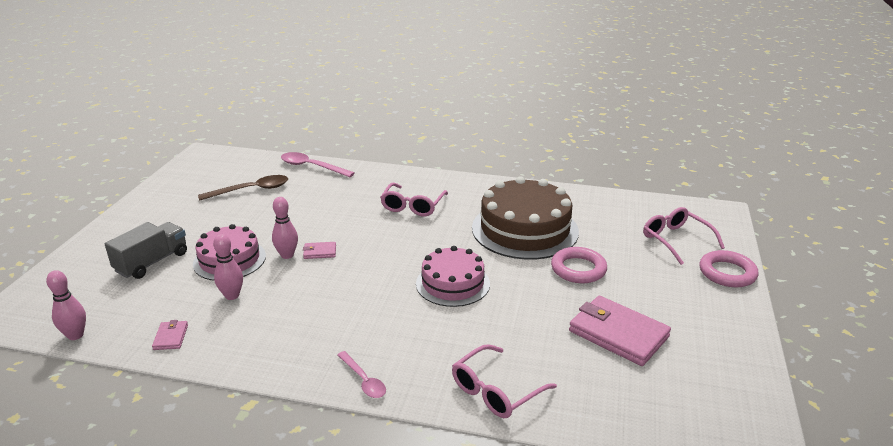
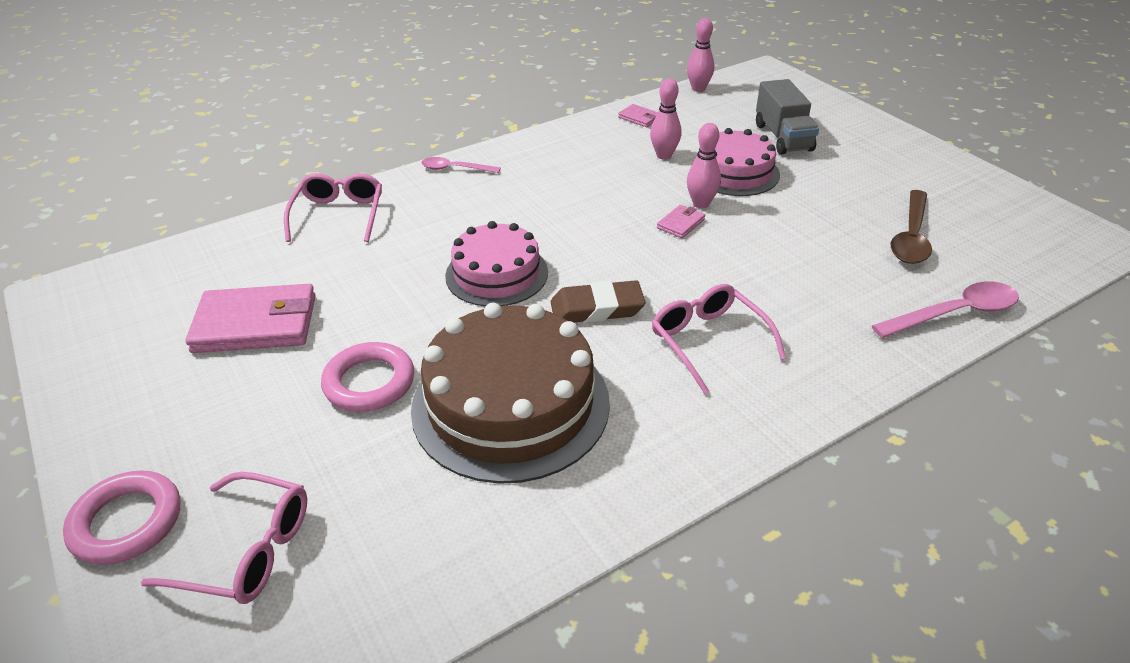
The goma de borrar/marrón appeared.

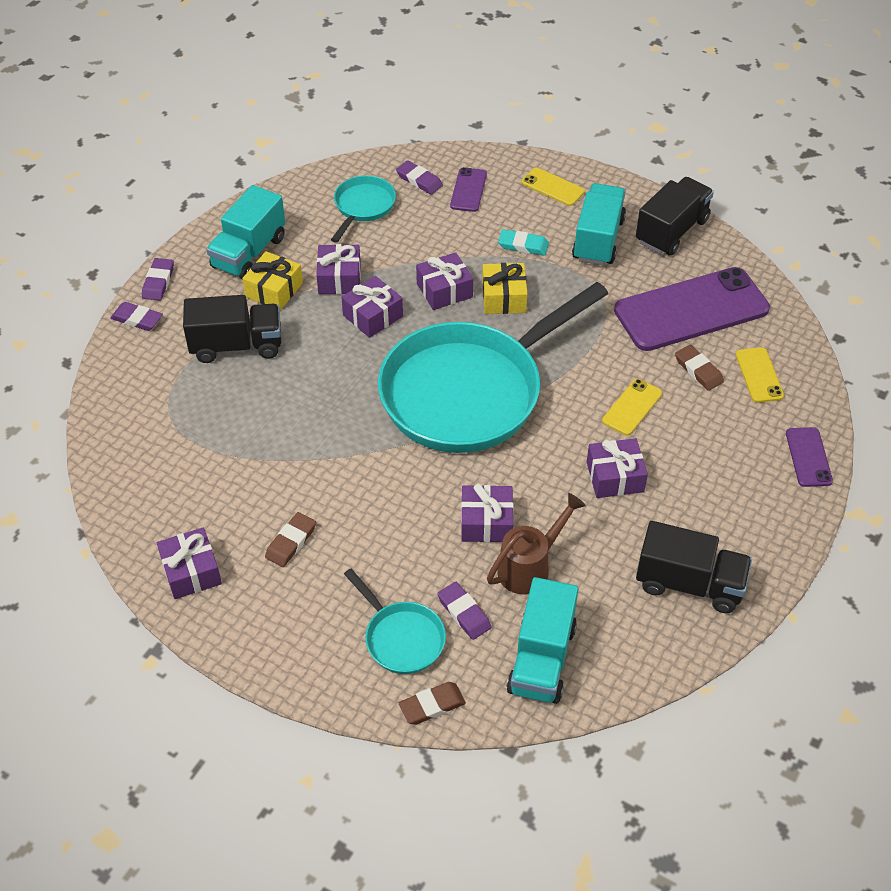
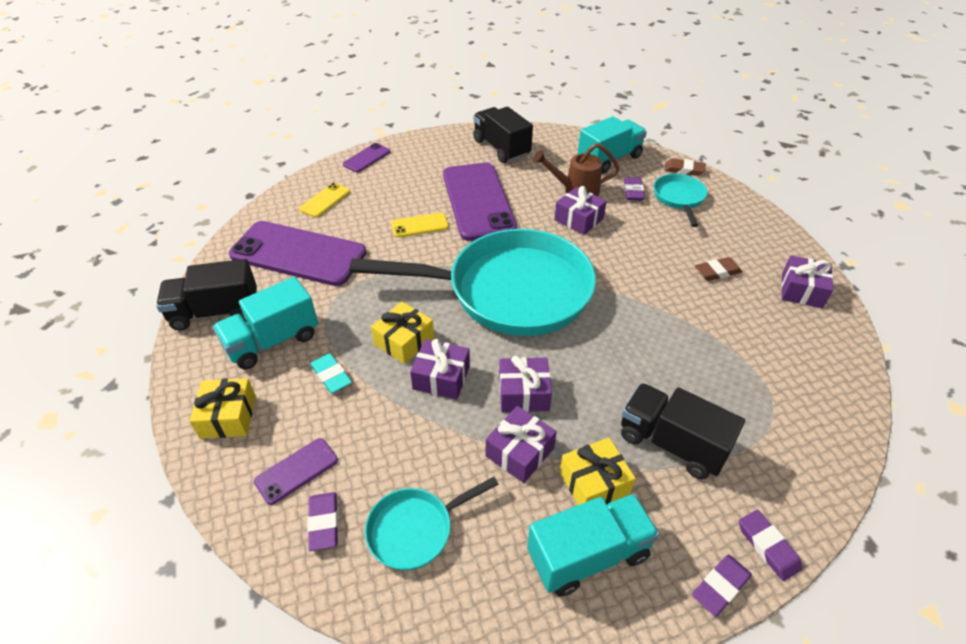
The móvil/amarillo (no. 1 from left) was replaced by the regalo/amarillo (no. 1 from left). The goma de borrar/marrón (no. 3 from left) disappeared. The regalo/morado (no. 6 from left) was replaced by the móvil/morado (no. 4 from left).

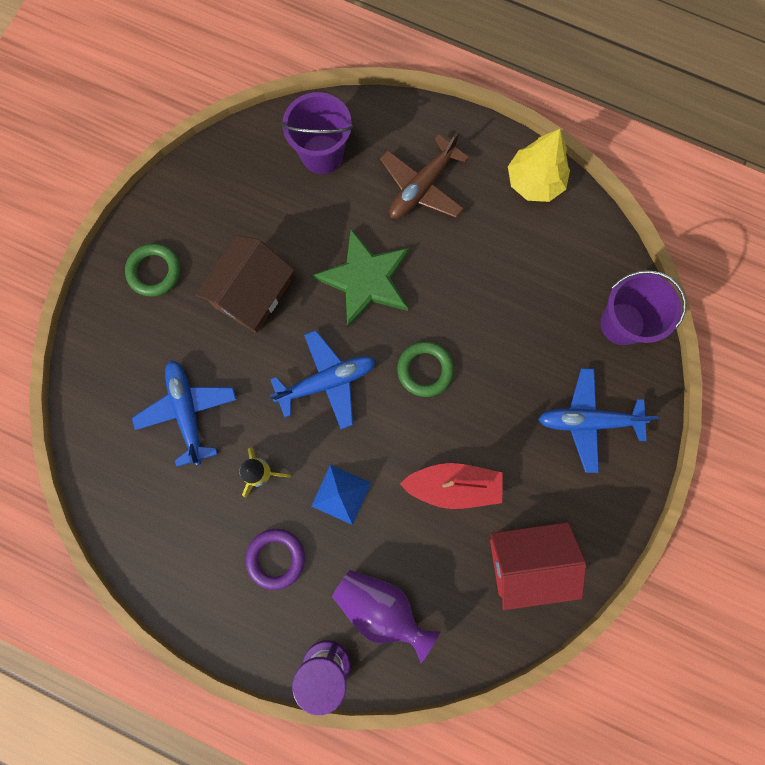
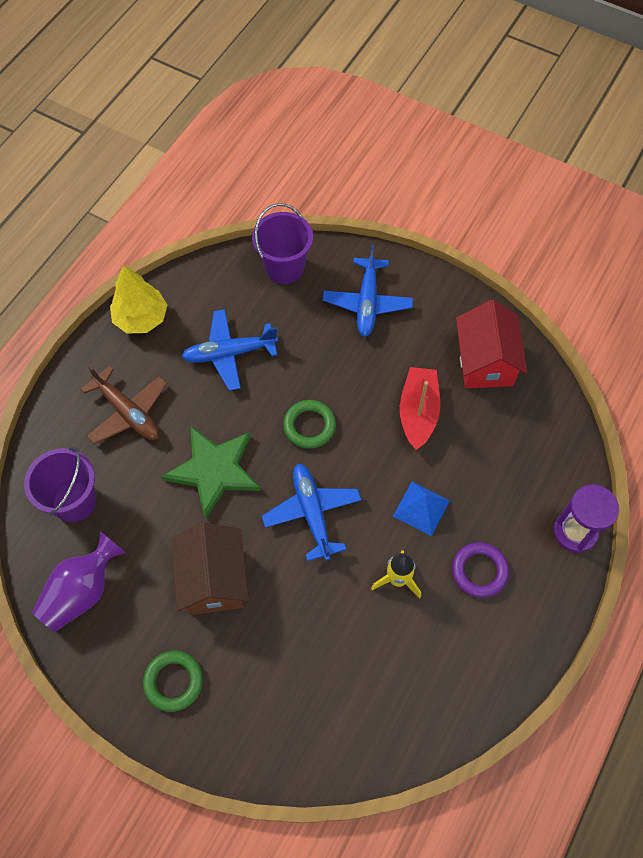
The casa/marrón turned 45 degrees clockwise. The avión/azul (no. 1 from left) moved. The florero/morado moved.

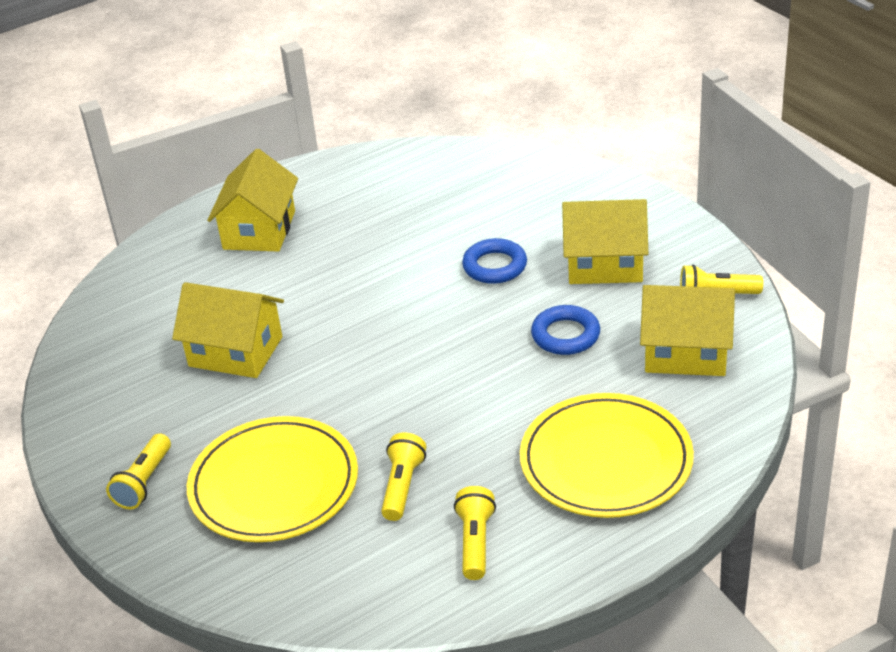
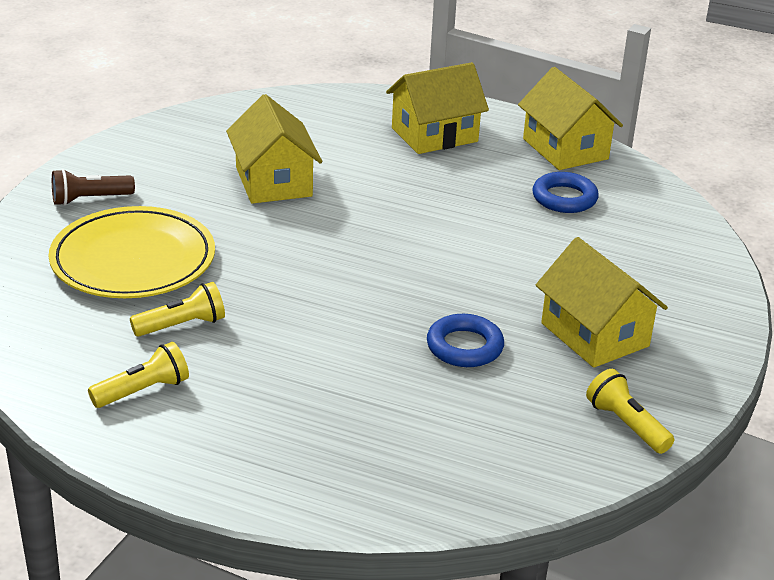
The anillo/azul (no. 1 from left in the first image) moved. The casa/amarillo (no. 4 from left in the first image) moved. The plato/amarillo (no. 2 from left) disappeared. The lámpara de mano/amarillo (no. 1 from left) became the lámpara de mano/marrón.

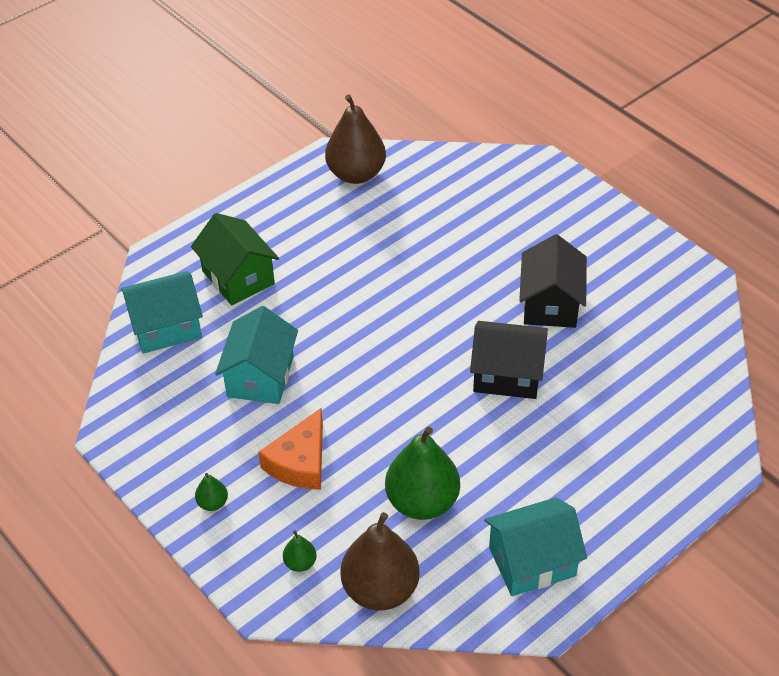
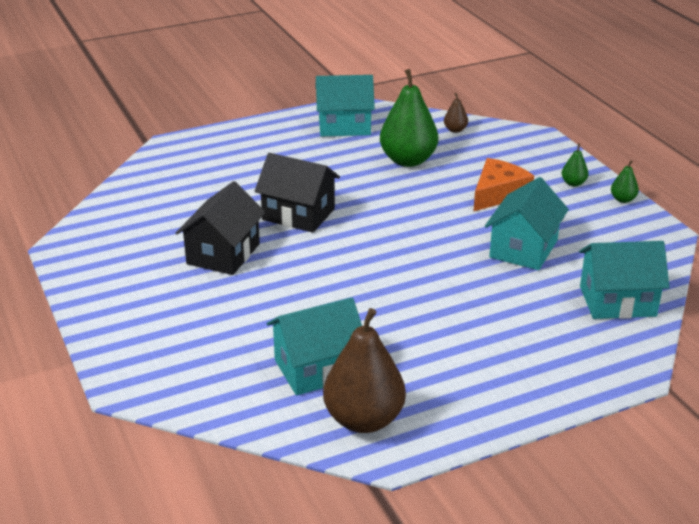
The casa/verde disappeared. The pera/marrón (no. 2 from left) changed to 0.44 times the size. The pera/verde (no. 2 from left in the first image) moved. The casa/turquesa (no. 1 from left) appeared.

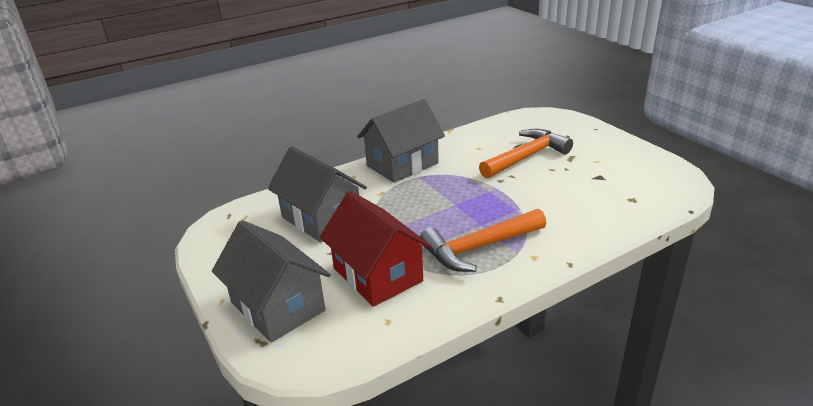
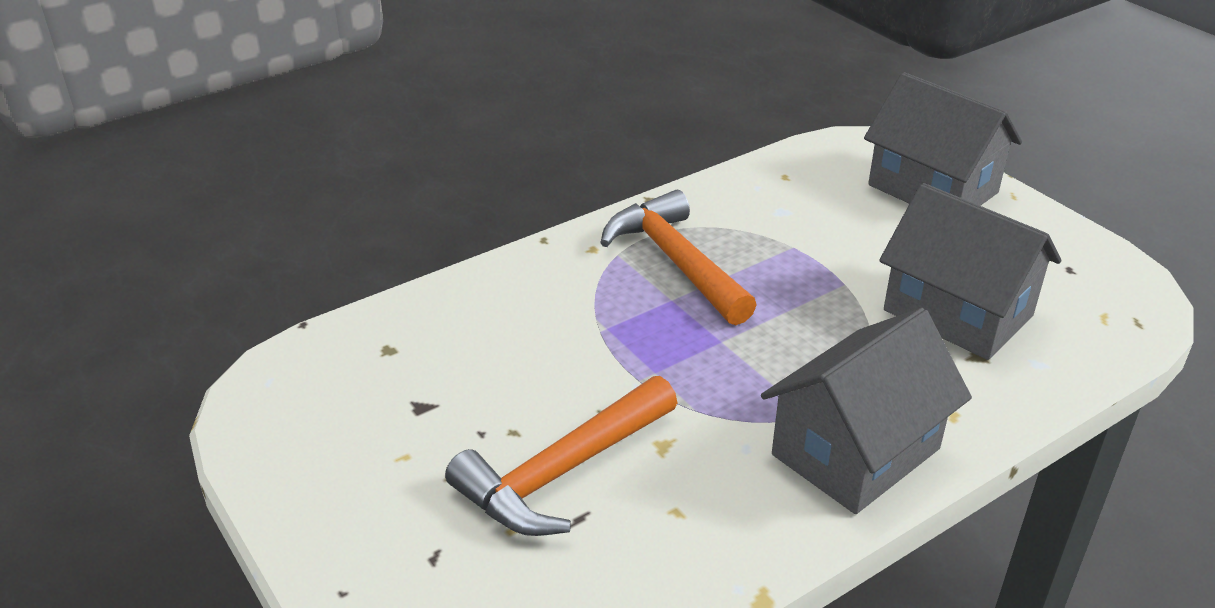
The casa/rojo disappeared. The martillo/naranja (no. 1 from left in the first image) turned 90 degrees counterclockwise.

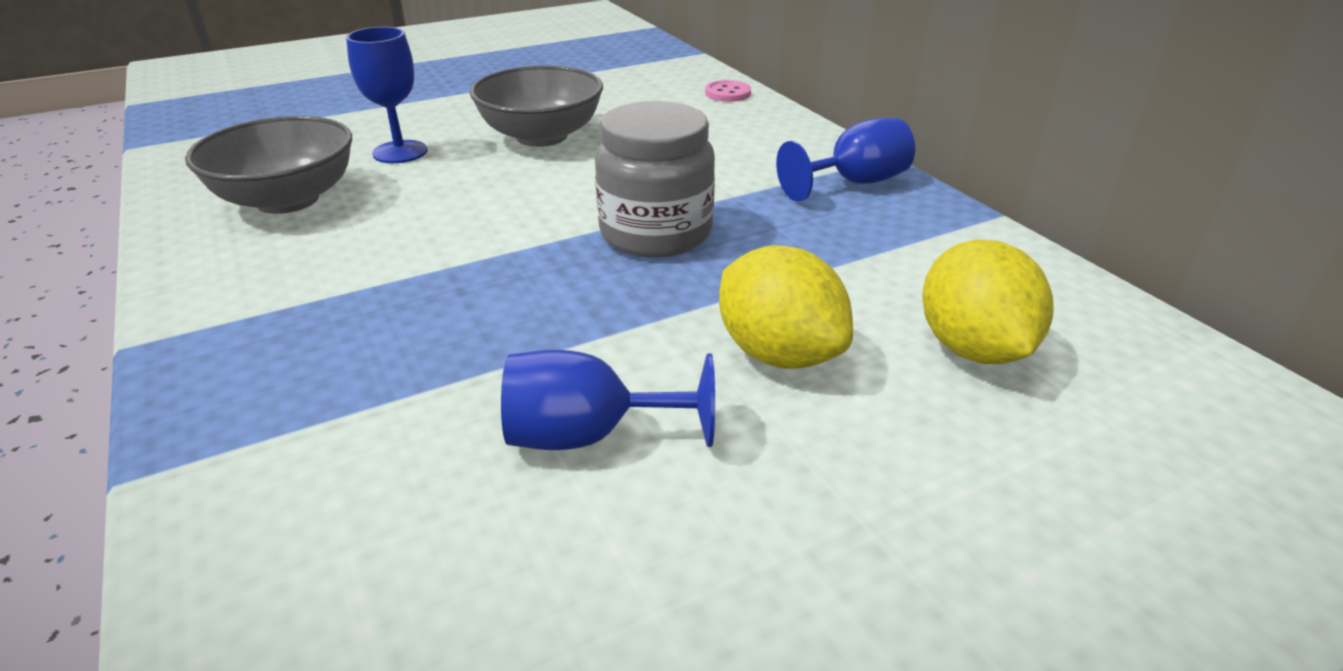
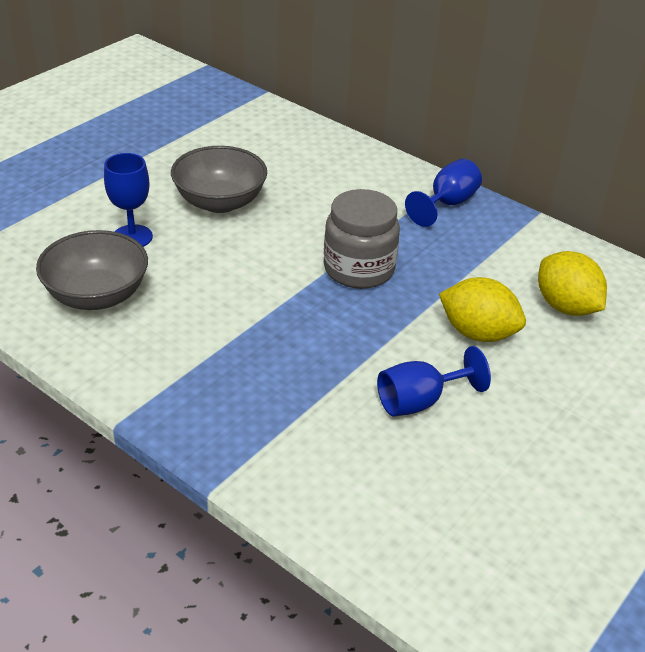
The botón/rosa disappeared.

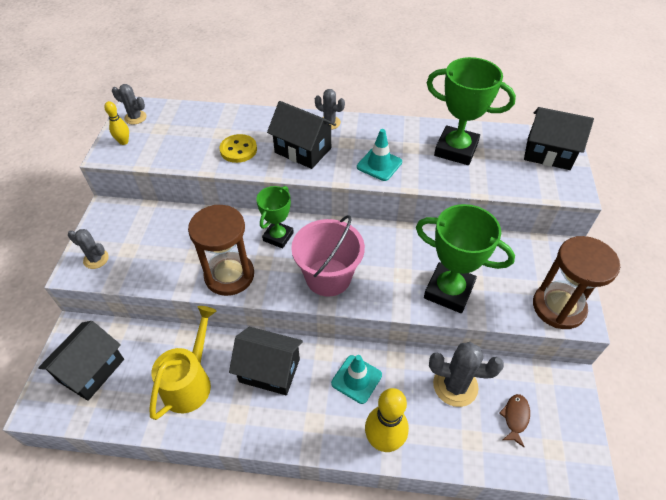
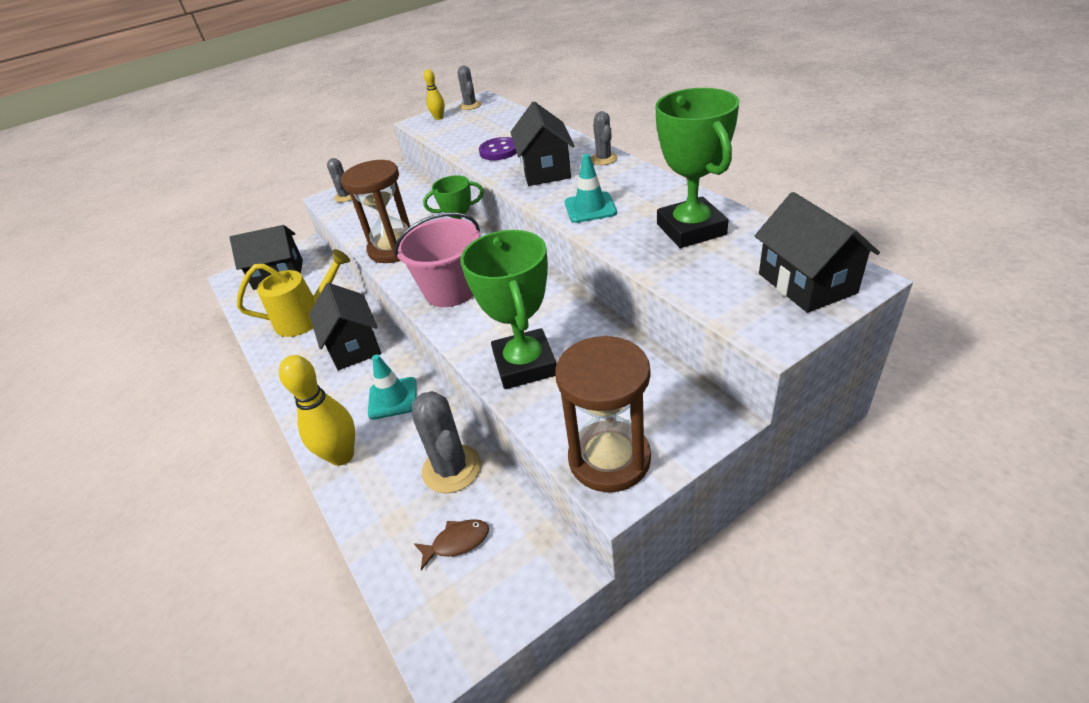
The botón/amarillo became the botón/morado.

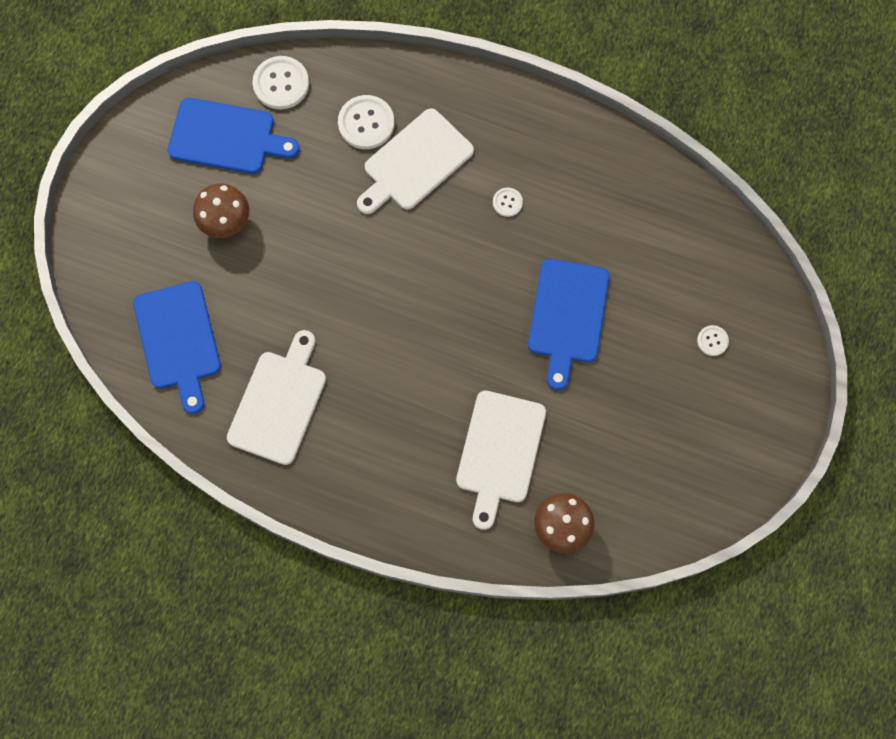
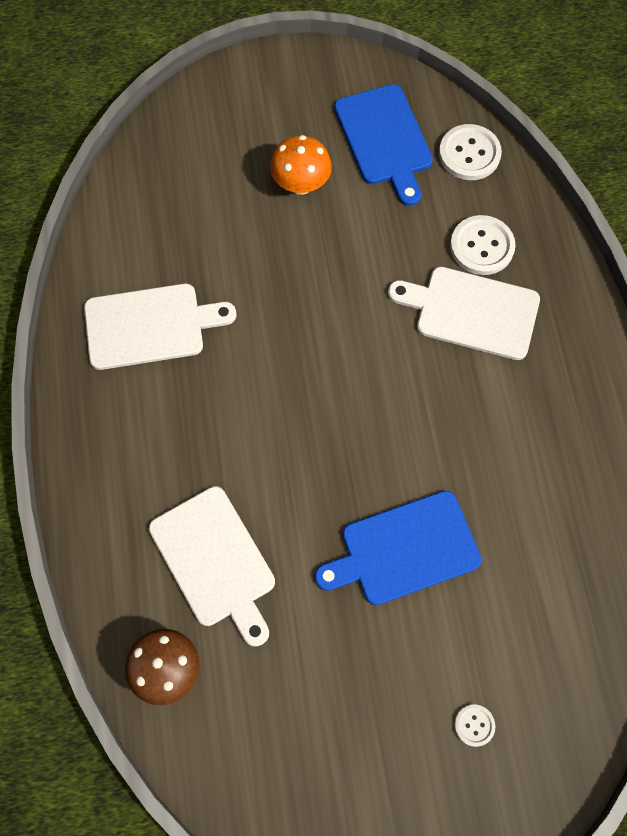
The seta/marrón (no. 1 from left) became the seta/naranja. The botón/blanco (no. 3 from left) disappeared. The tabla de cortar/azul (no. 1 from left) disappeared. The tabla de cortar/blanco (no. 3 from left in the first image) turned 105 degrees counterclockwise.

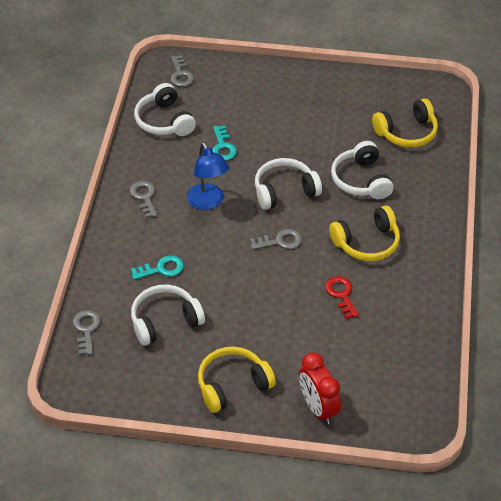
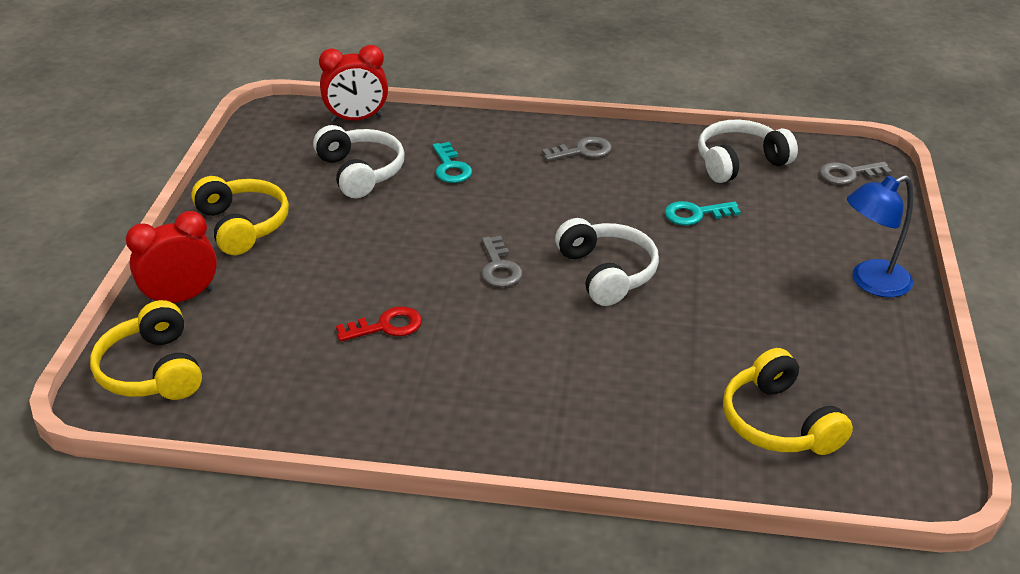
The auriculares/blanco (no. 4 from left) disappeared. The lámpara/azul moved. The auriculares/amarillo (no. 2 from left in the first image) moved. The llave/gris (no. 1 from left) was replaced by the despertador/rojo (no. 2 from left).

